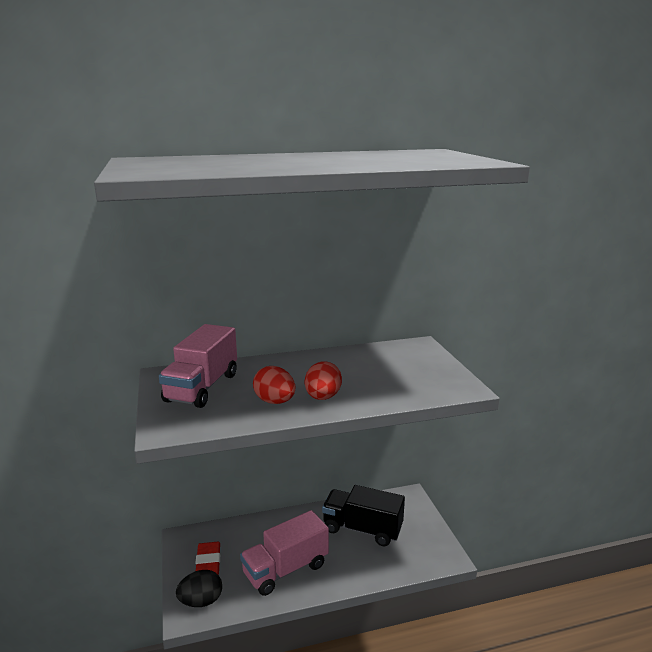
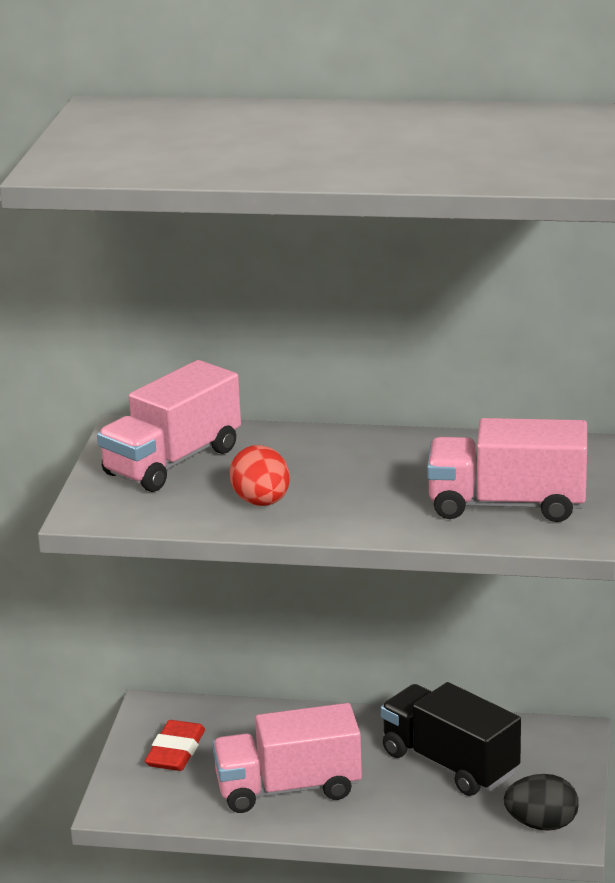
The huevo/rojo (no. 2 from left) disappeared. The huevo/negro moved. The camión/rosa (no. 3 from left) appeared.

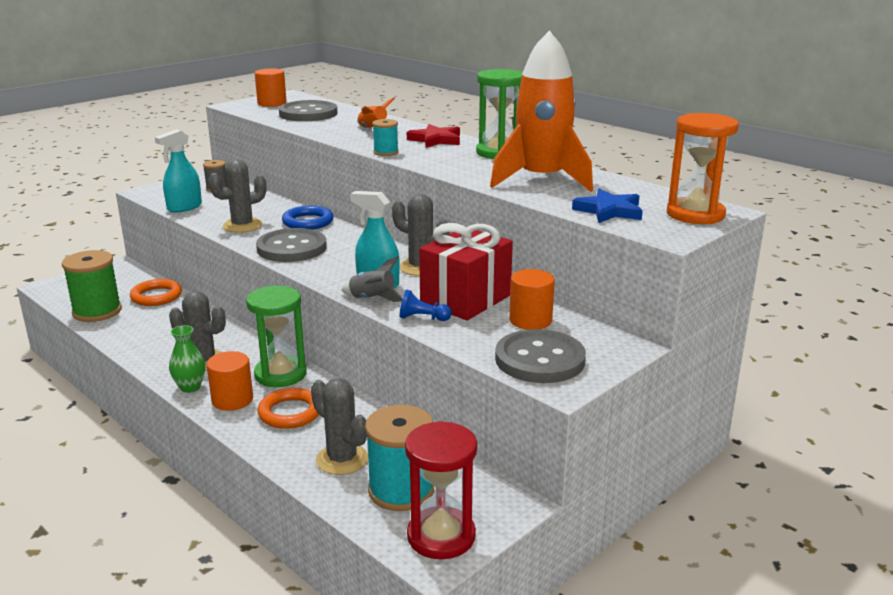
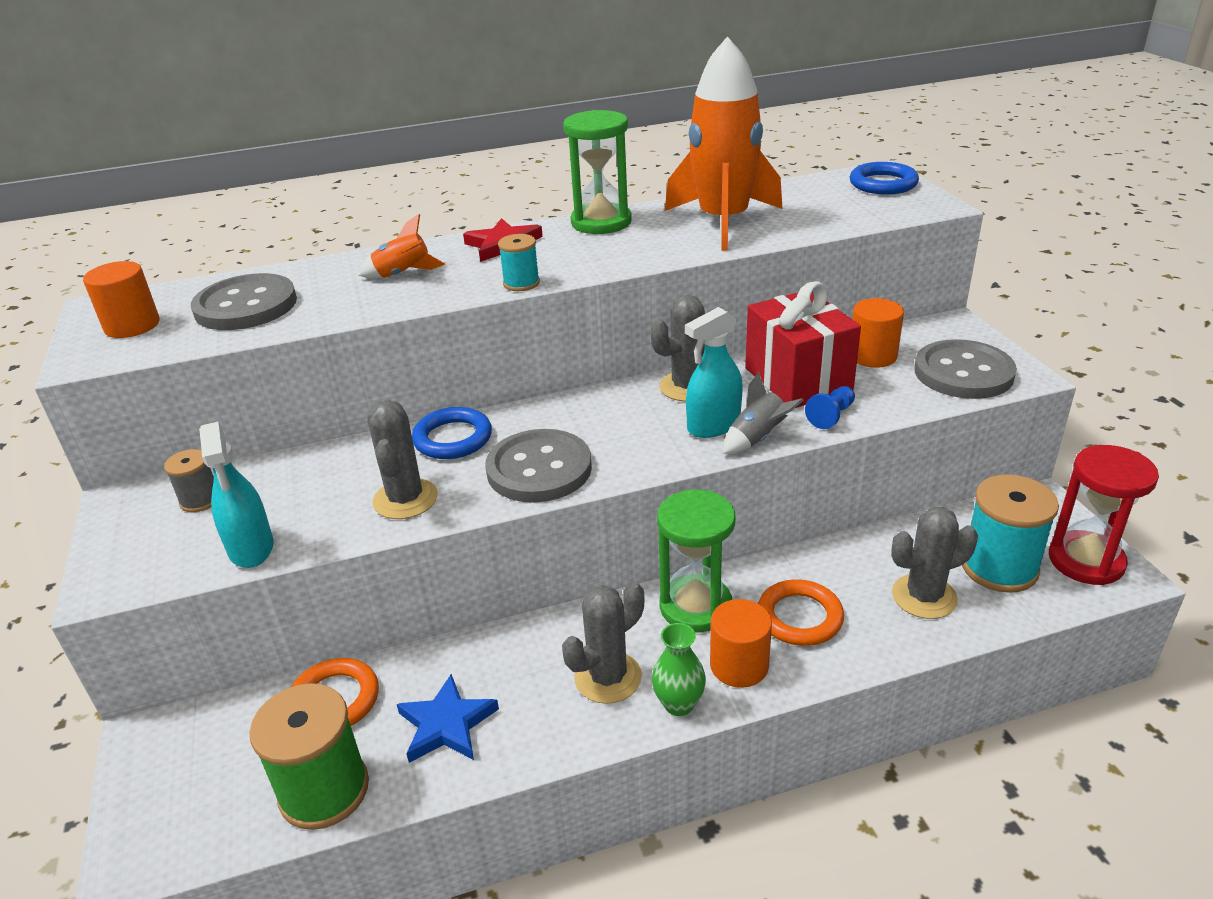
The reloj de arena/naranja was replaced by the anillo/azul (no. 2 from left). The estrella/azul moved.

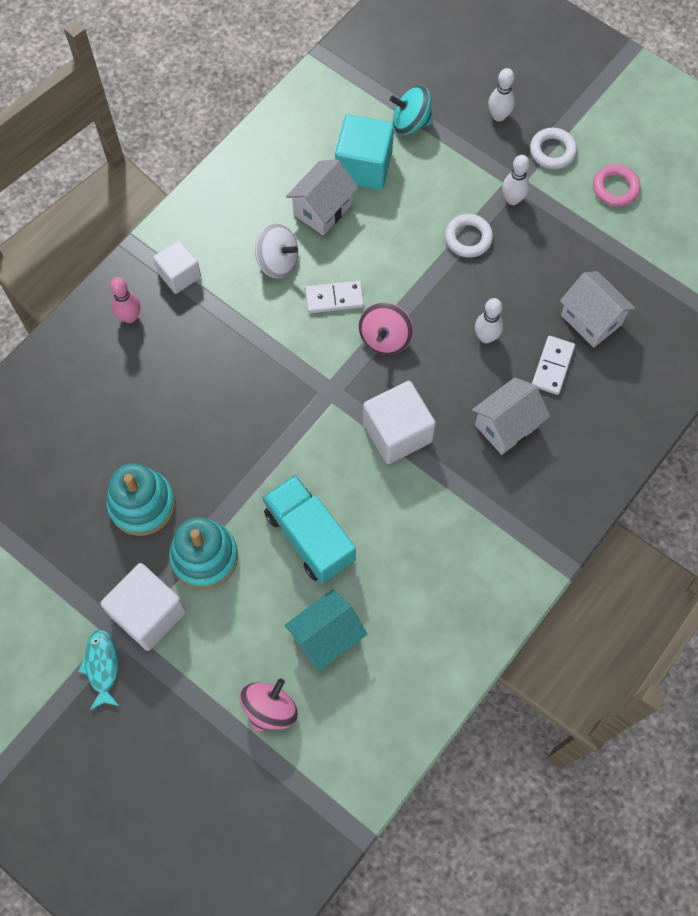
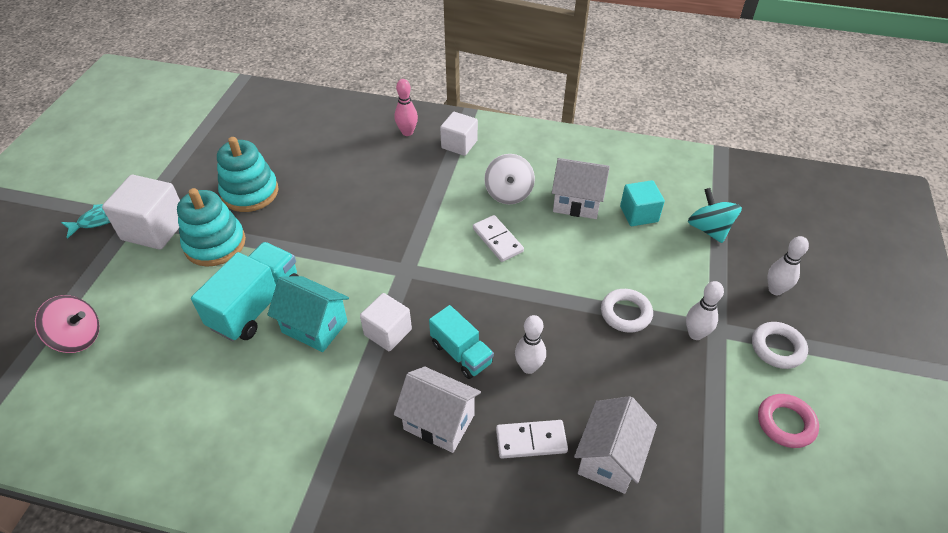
The cubo/turquesa changed to 0.65 times the size. The peonza/rosa (no. 2 from left) disappeared. The cubo/blanco (no. 3 from left in the first image) changed to 0.65 times the size. The casa/turquesa moved. The camión/turquesa (no. 2 from left) appeared.

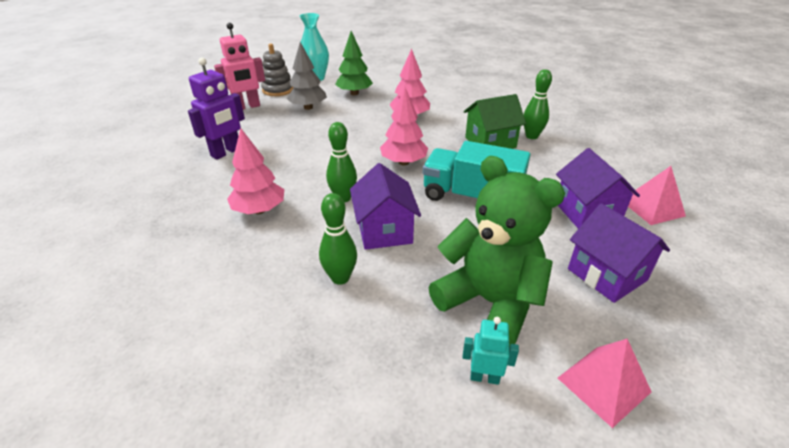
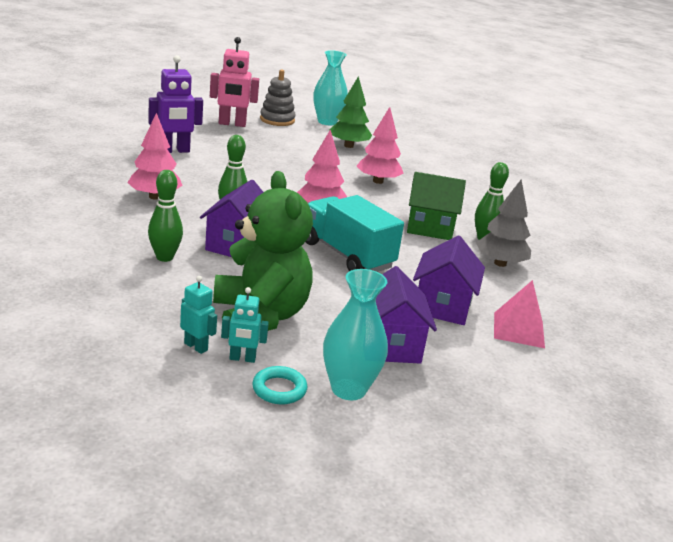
The árbol/gris moved. The pirámide/rosa (no. 1 from left) was replaced by the anillo/turquesa. The florero/turquesa (no. 2 from left) appeared. The robot/turquesa (no. 2 from left) appeared.

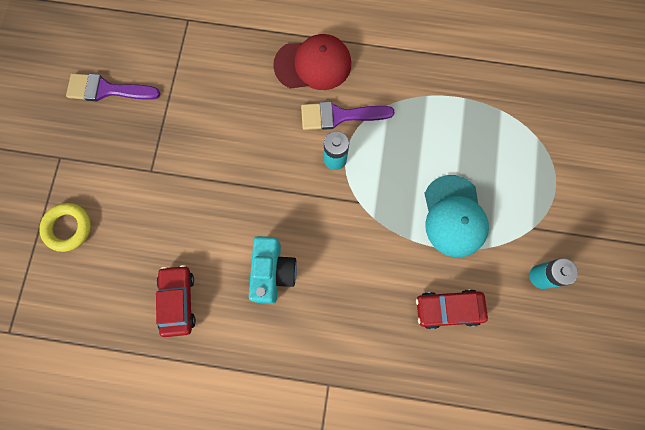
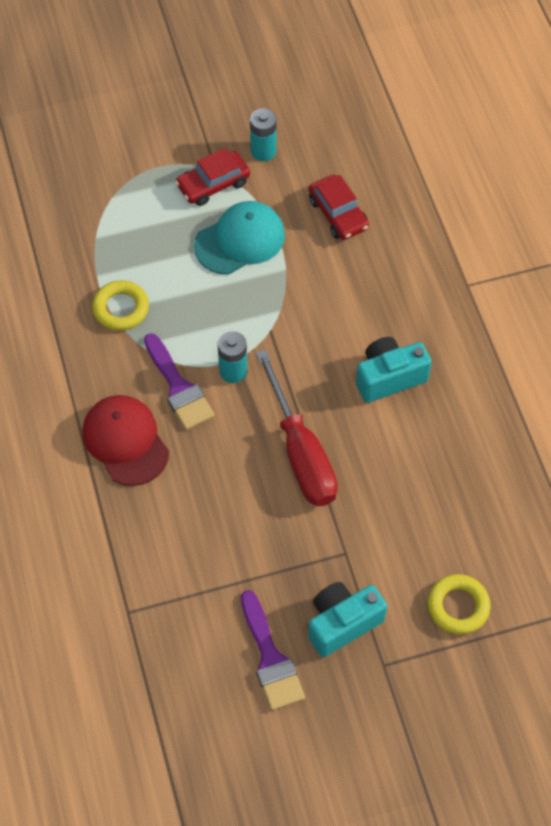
The coche/rojo (no. 1 from left) moved. The anillo/amarillo (no. 1 from left) appeared. The destornillador/rojo appeared. The cámara/turquesa (no. 1 from left) appeared.

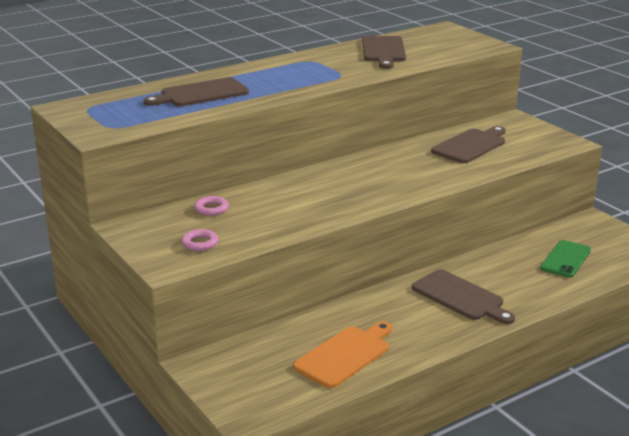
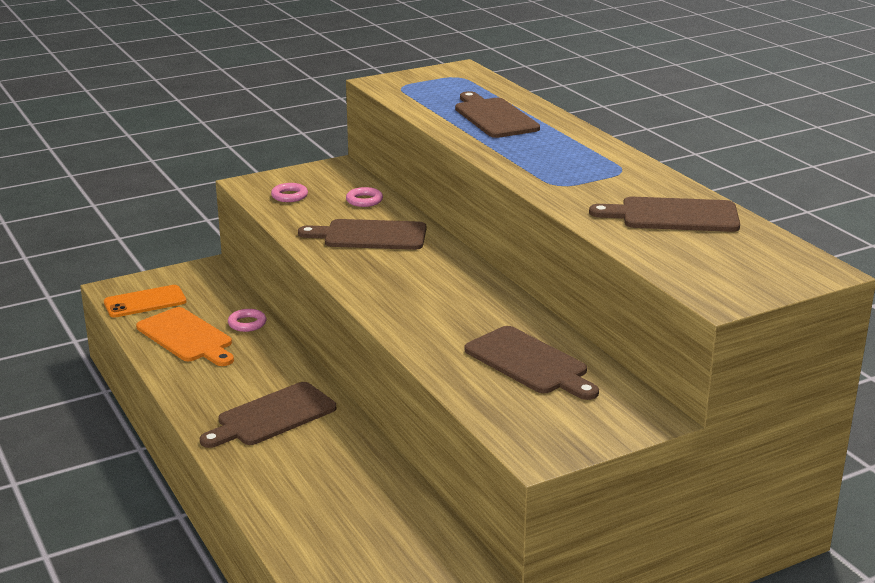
The móvil/verde disappeared. The tabla de cortar/marrón (no. 2 from left) appeared. The móvil/naranja appeared. The anillo/rosa (no. 1 from left) appeared.

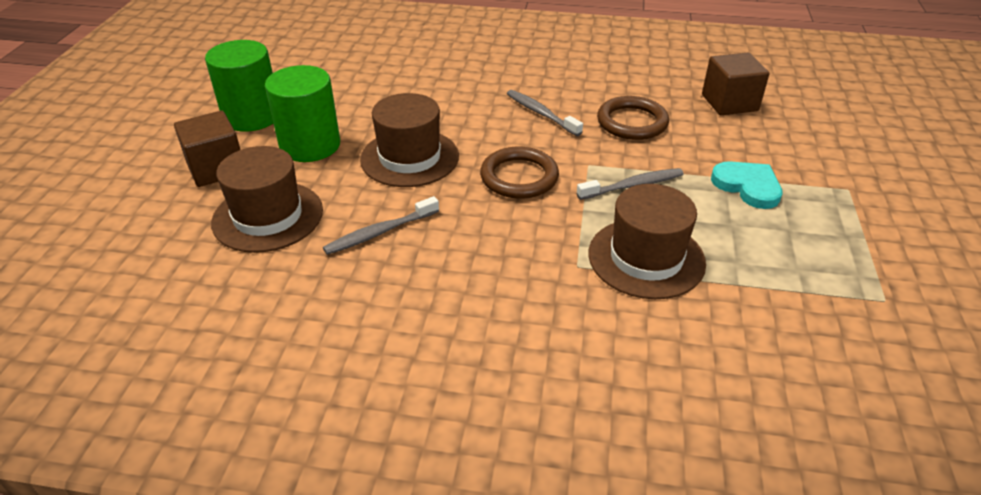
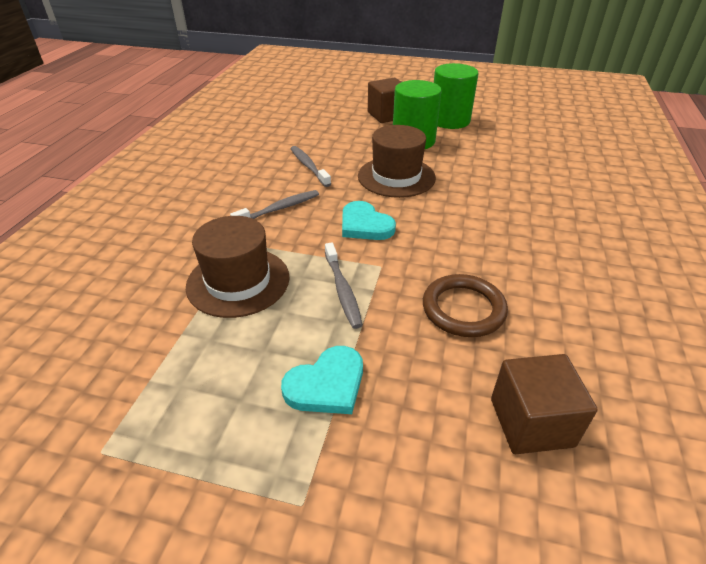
The cepillo de dientes/gris (no. 2 from left in the first image) moved. The sombrero/marrón (no. 1 from left) disappeared. The anillo/marrón (no. 1 from left) was replaced by the corazón/turquesa (no. 2 from left).

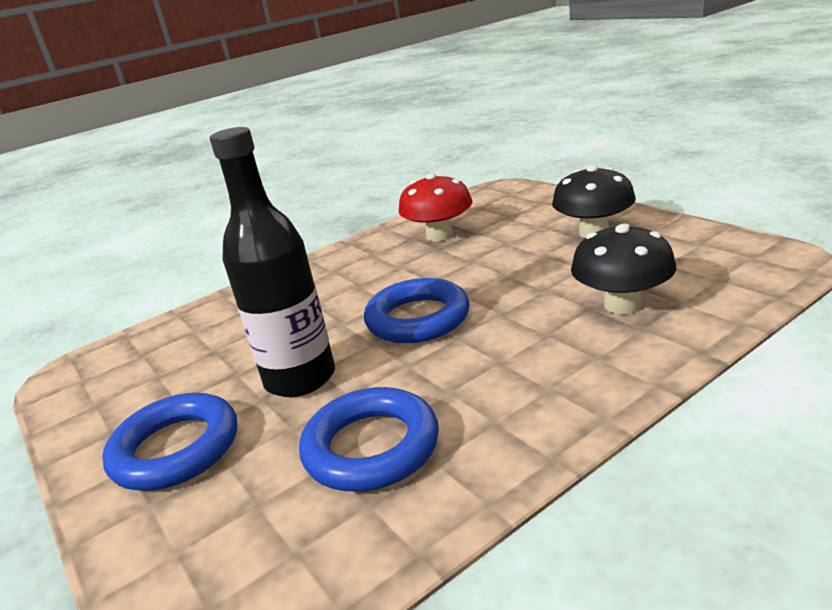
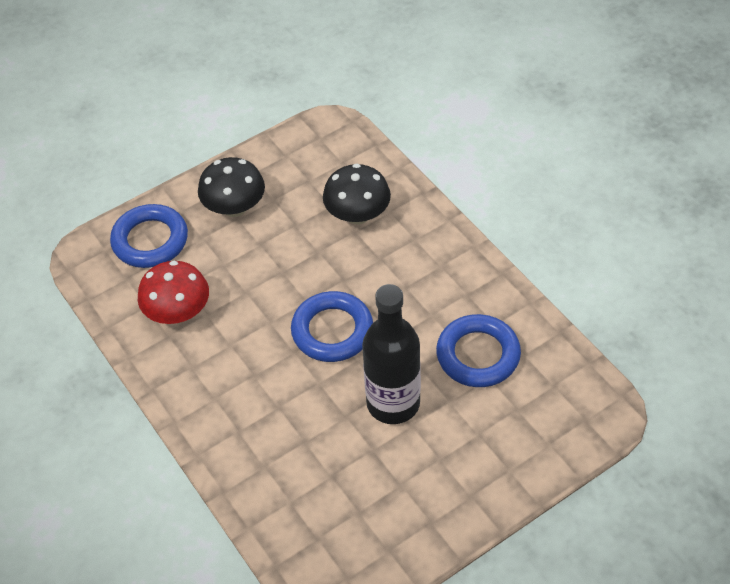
The anillo/azul (no. 1 from left) moved.

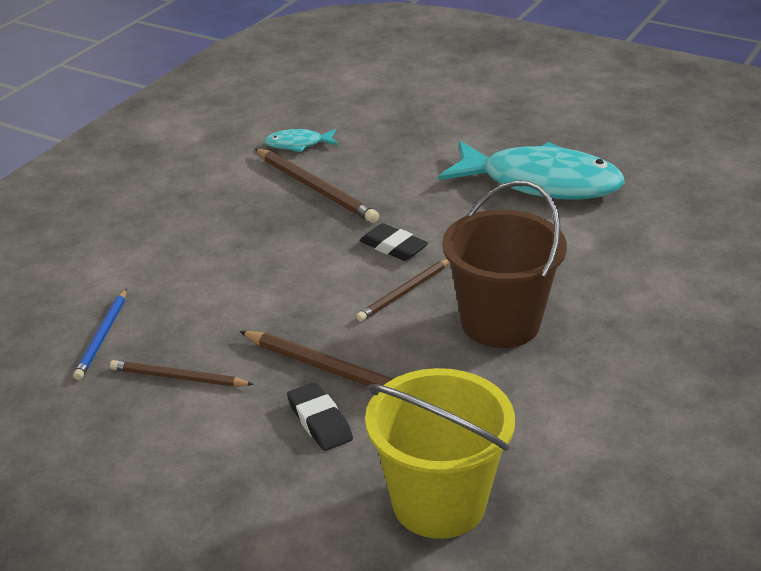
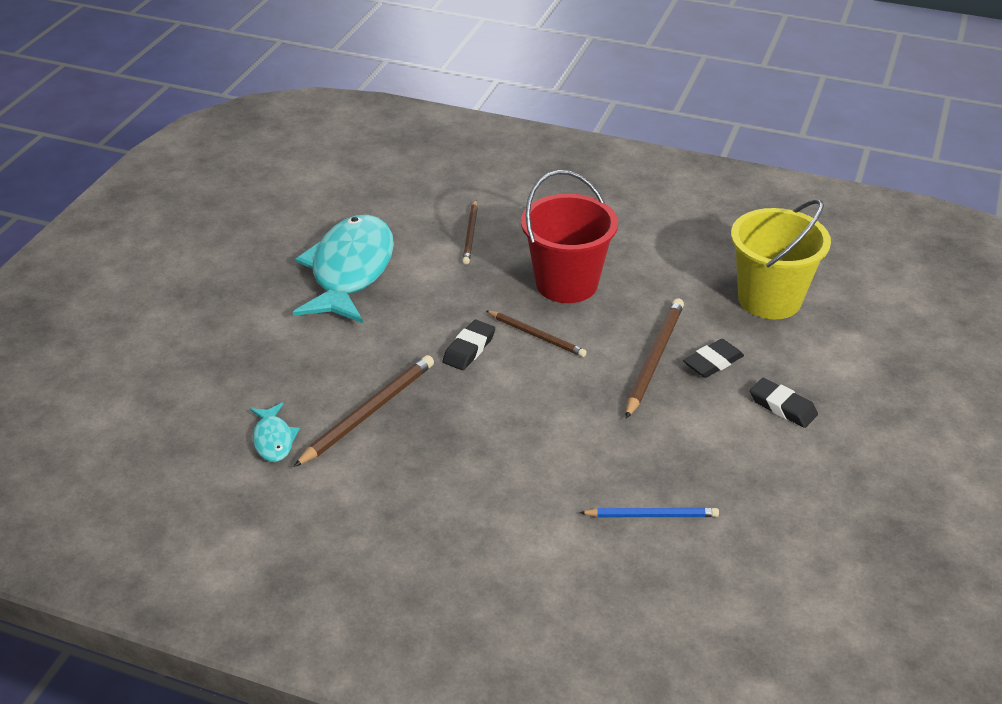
The balde/marrón became the balde/rojo. The lápiz/marrón (no. 1 from left in the first image) moved. The goma de borrar/negro (no. 3 from left) appeared.

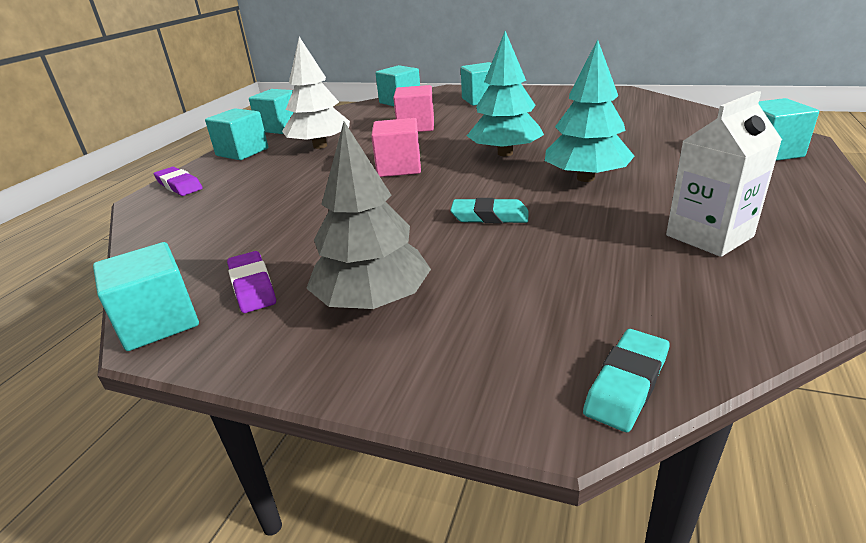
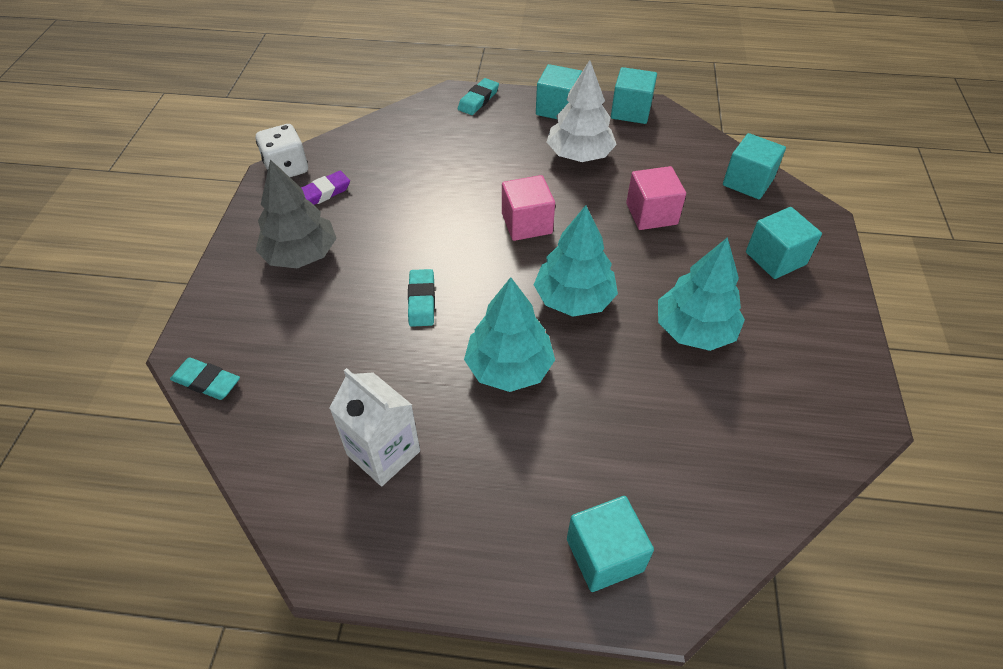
The goma de borrar/morado (no. 1 from left) became the goma de borrar/turquesa (no. 3 from left). The cubo/turquesa (no. 1 from left) was replaced by the dado/blanco. The árbol/turquesa (no. 3 from left) appeared.

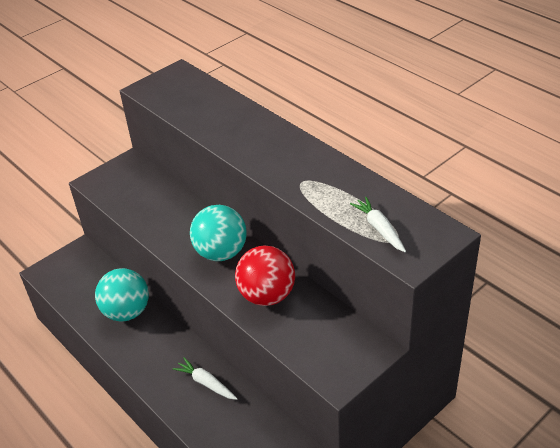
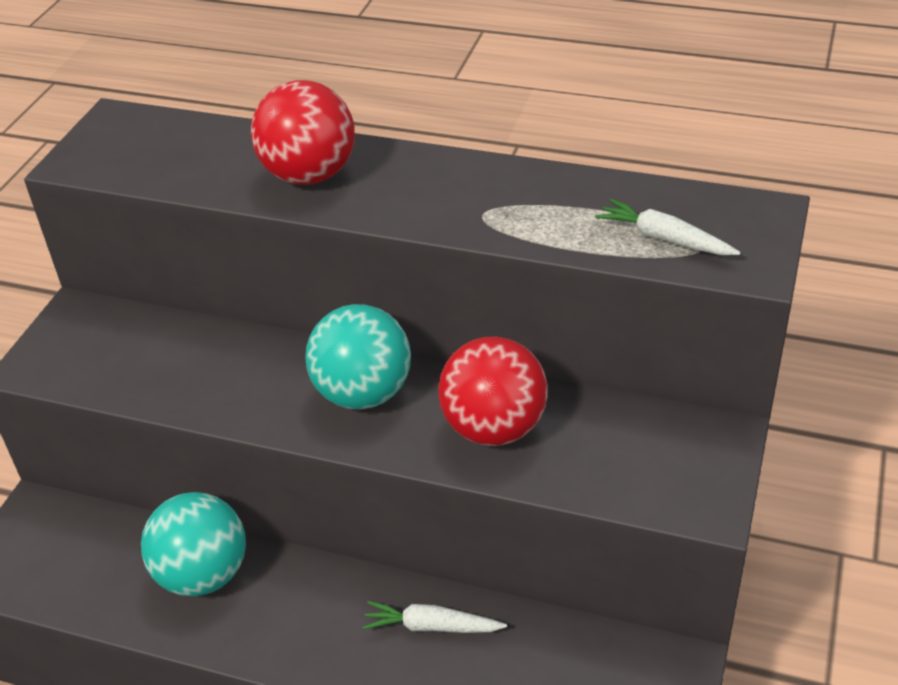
The pelota/rojo (no. 1 from left) appeared.

